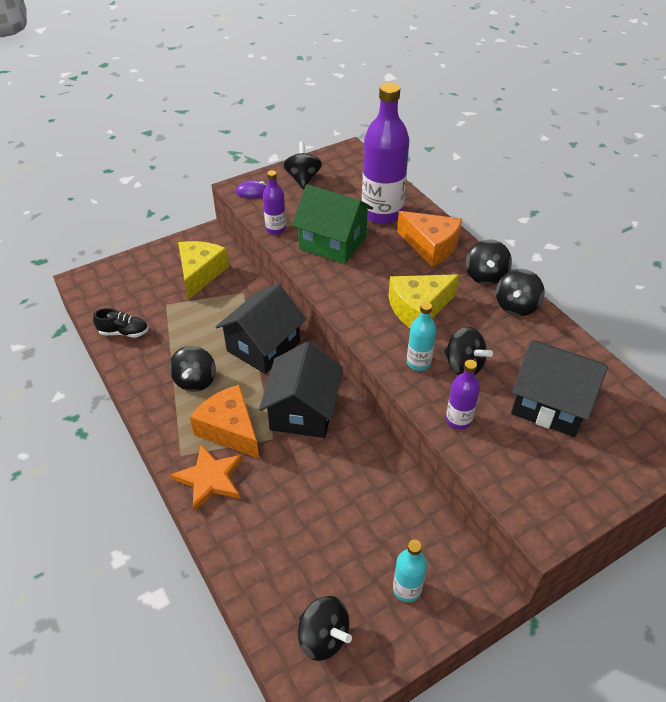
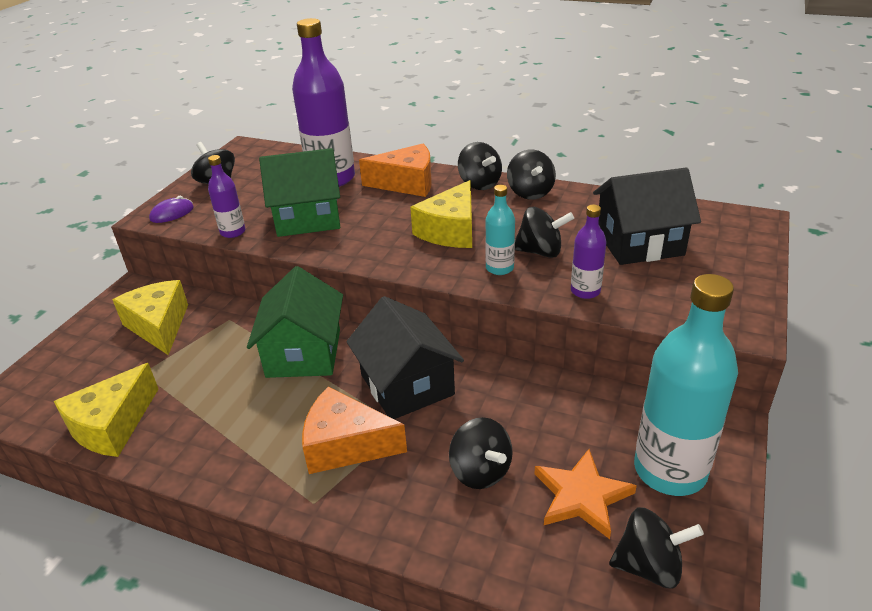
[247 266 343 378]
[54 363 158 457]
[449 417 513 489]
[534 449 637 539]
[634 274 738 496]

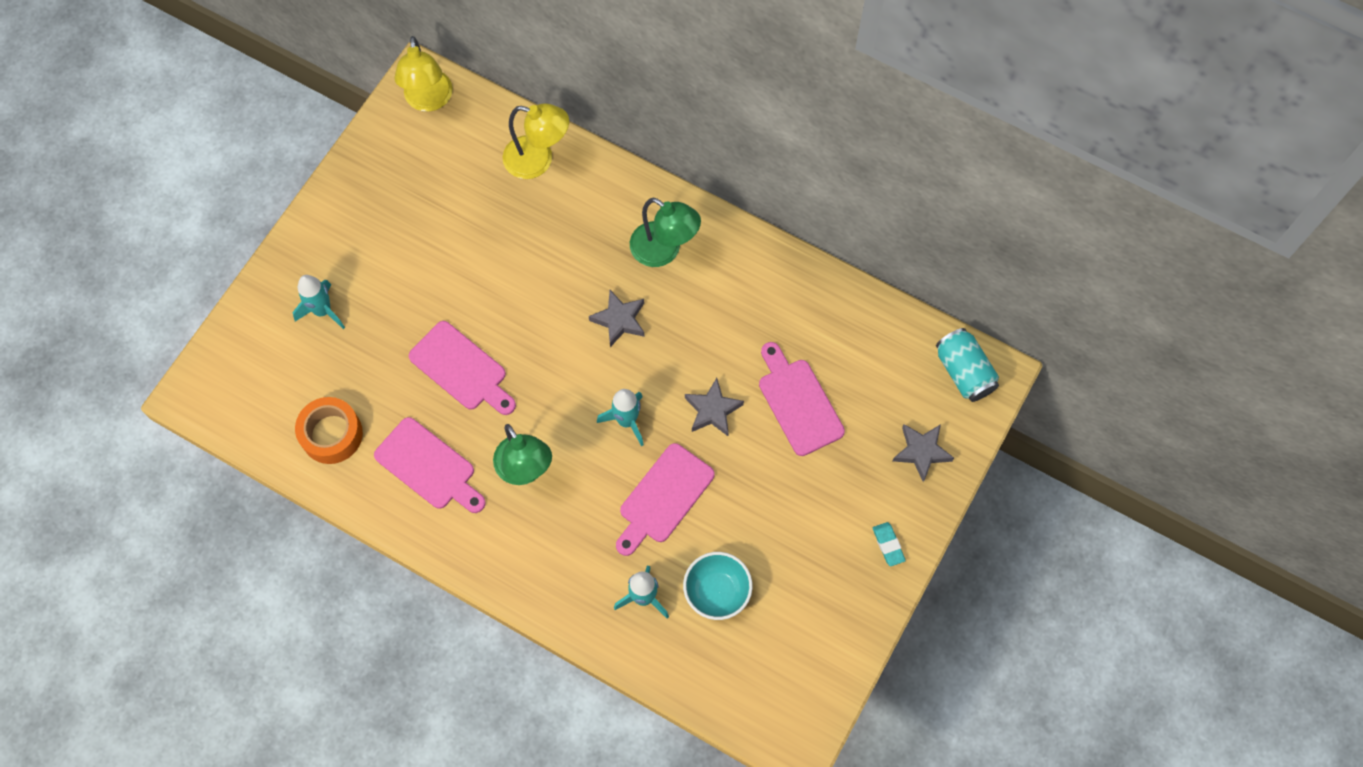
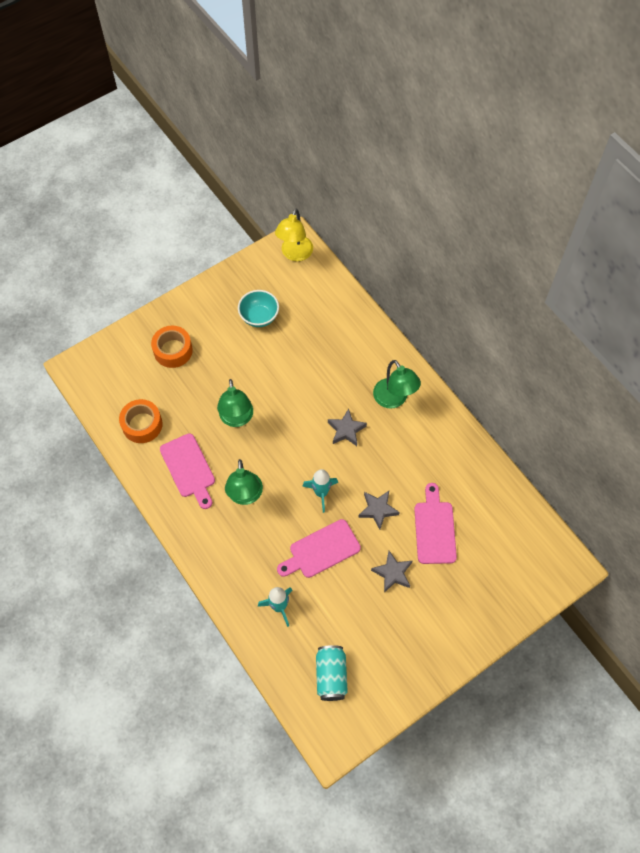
[503 103 569 179] (first image)
[151 326 193 368]
[217 379 253 427]
[316 645 348 701]
[371 551 412 593]
[873 522 906 567] (first image)
[238 290 279 327]

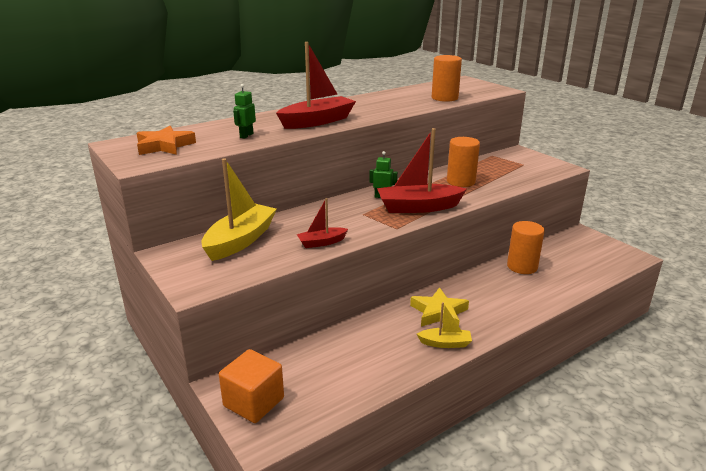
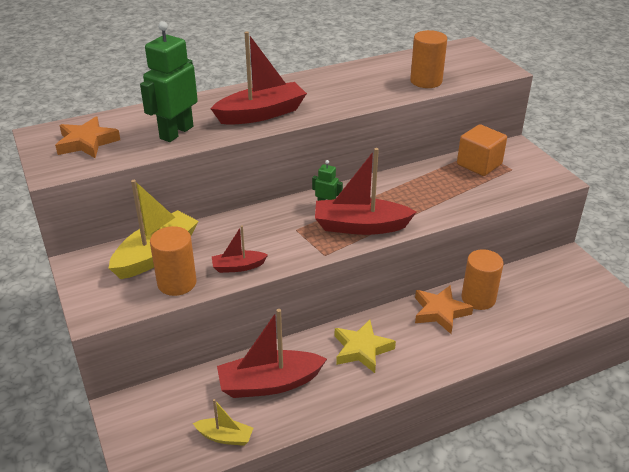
[140 21 198 142]
[150 226 196 296]
[193 399 253 446]
[457 124 507 176]
[415 286 473 334]
[217 309 327 398]

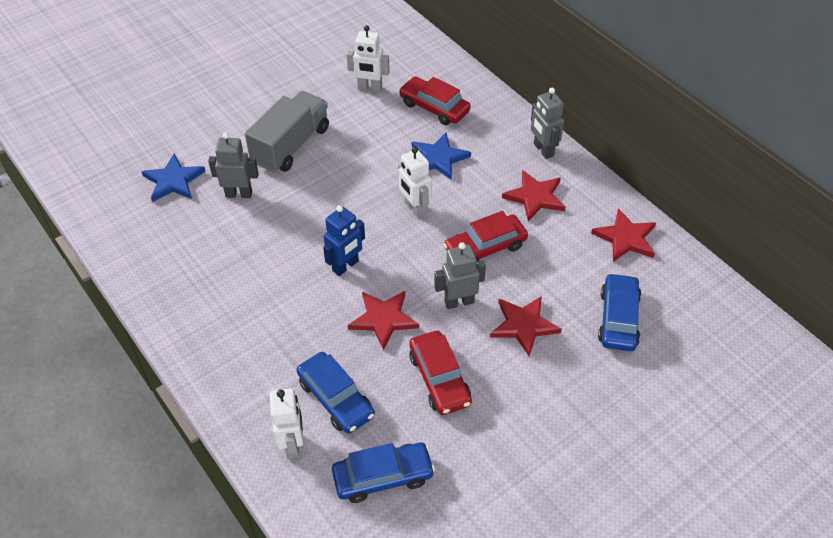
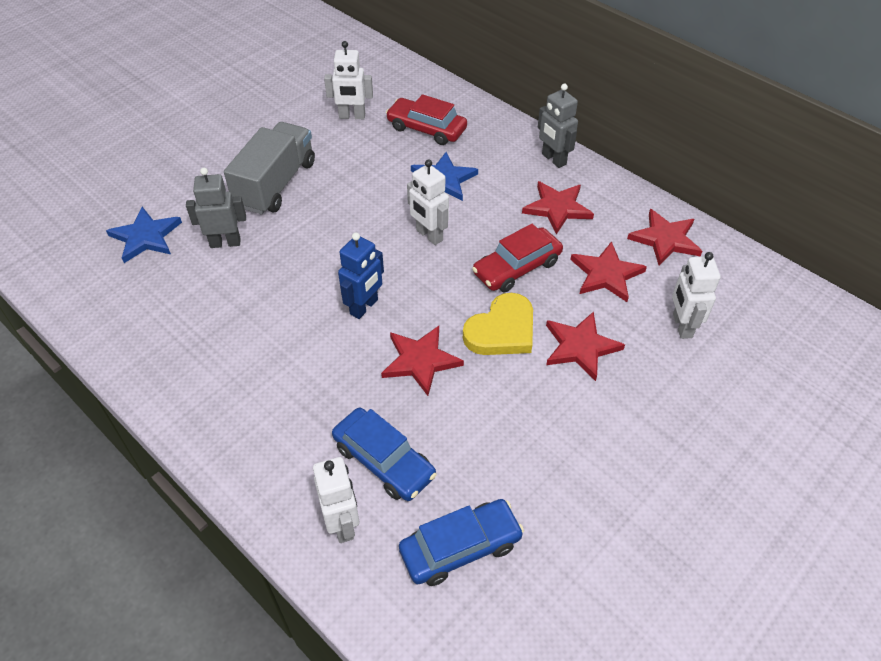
[463 293 533 355]
[672 252 721 339]
[409 331 472 415] (first image)
[570 241 647 302]

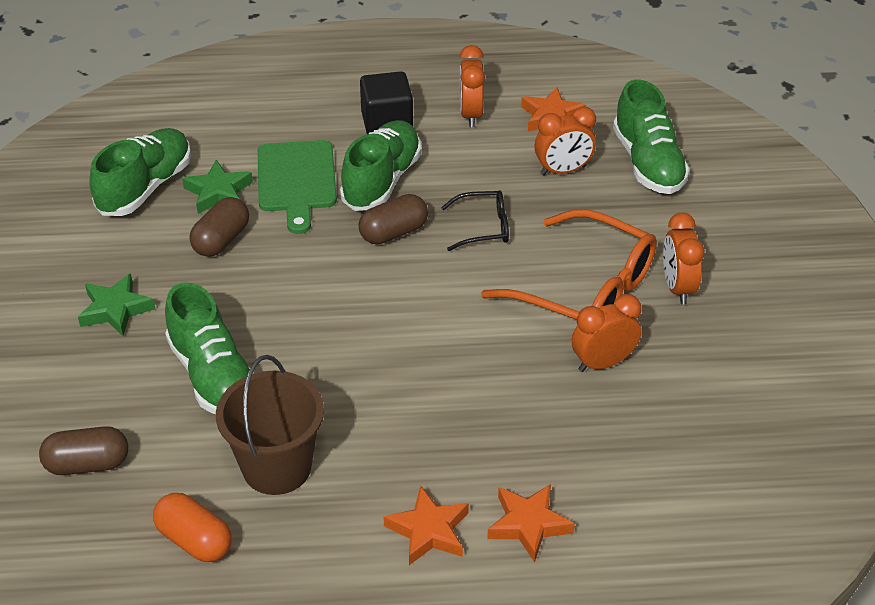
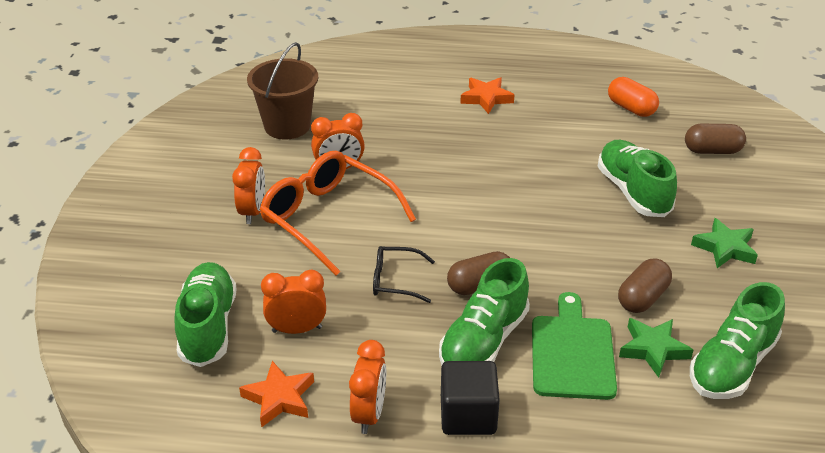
[247 42 318 140]
[487 484 575 562] (first image)

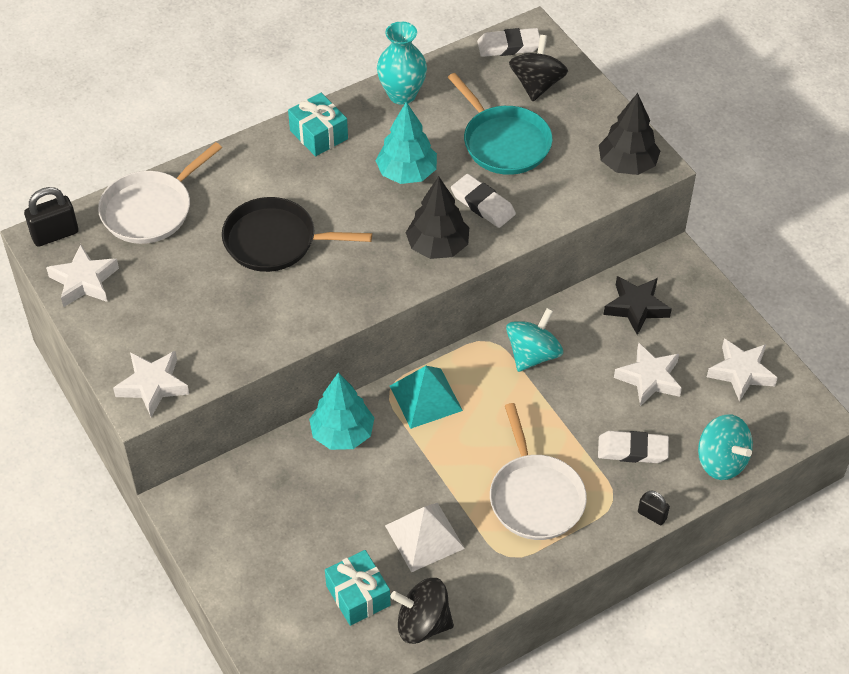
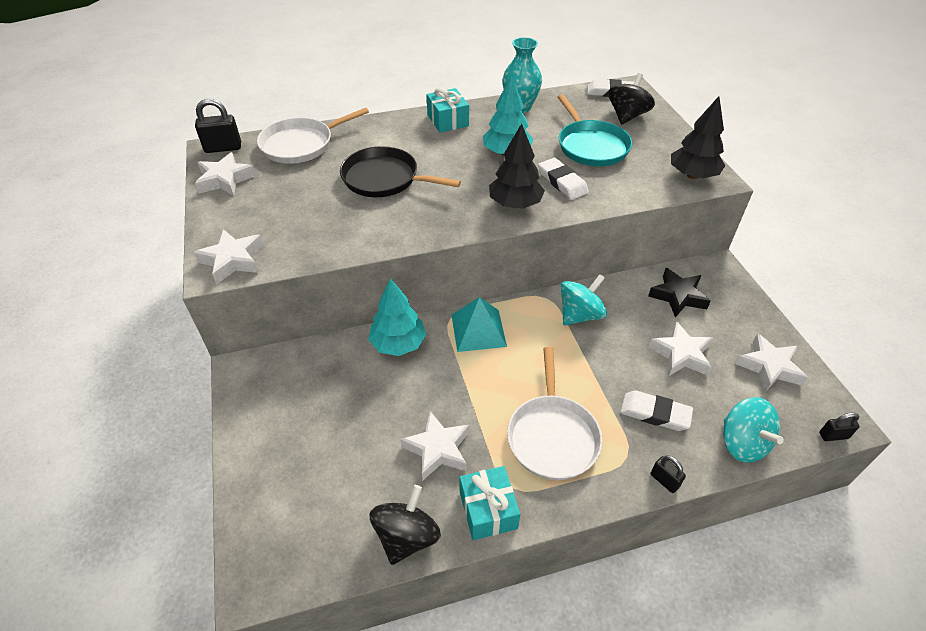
[400 411 469 480]
[460 466 520 540]
[370 485 441 565]
[819 412 860 441]

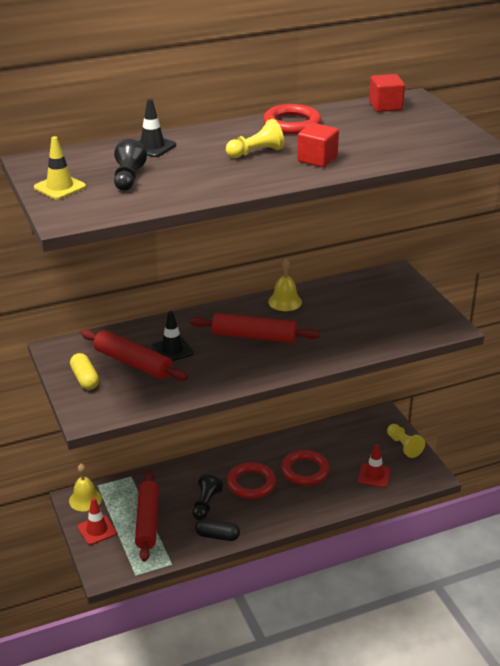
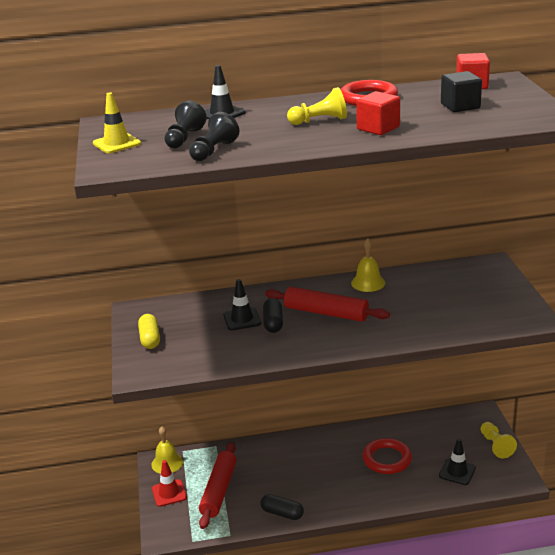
[81 329 188 381] (first image)
[439 438 476 485]
[227 462 276 499] (first image)
[189 112 239 161]
[441 71 482 112]
[263 298 283 333]

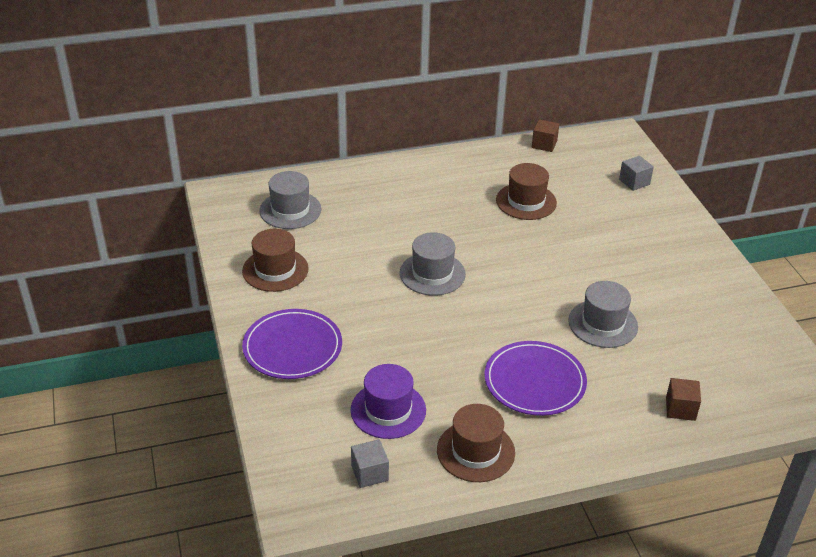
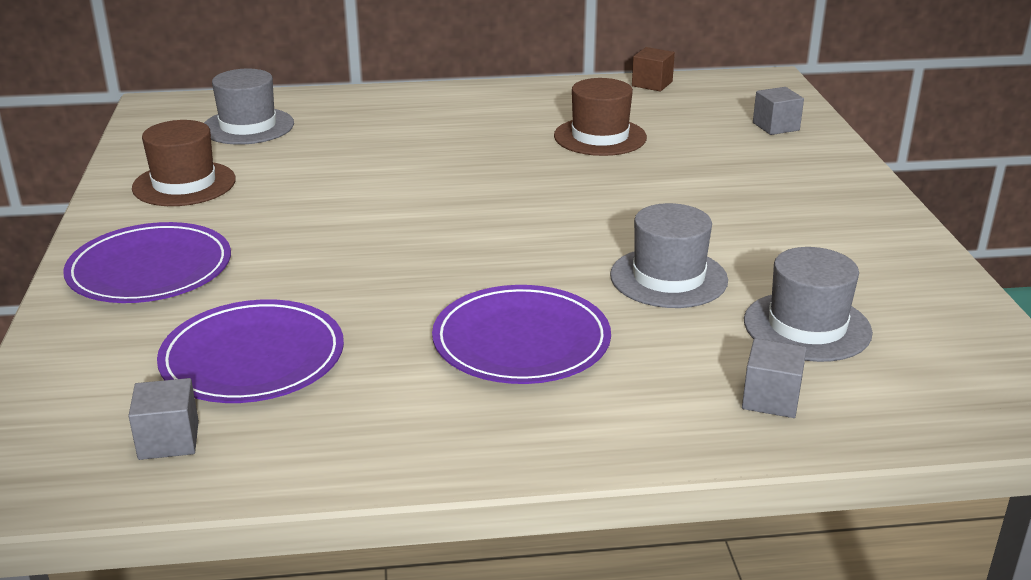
[744 247 873 362]
[157 299 344 403]
[742 339 807 418]
[437 404 515 482] (first image)

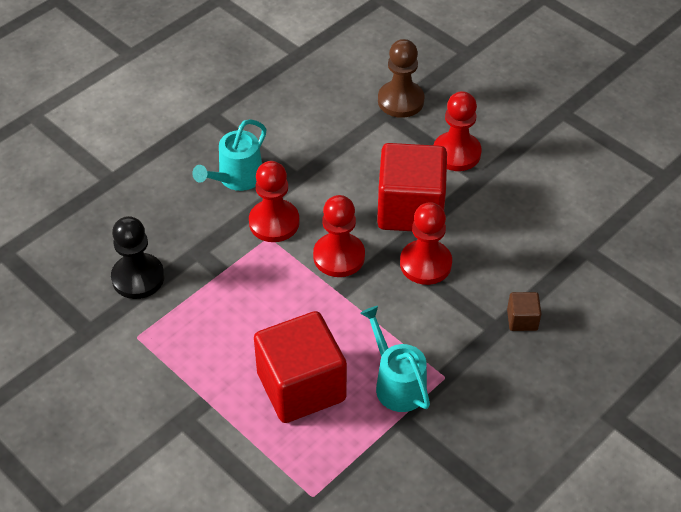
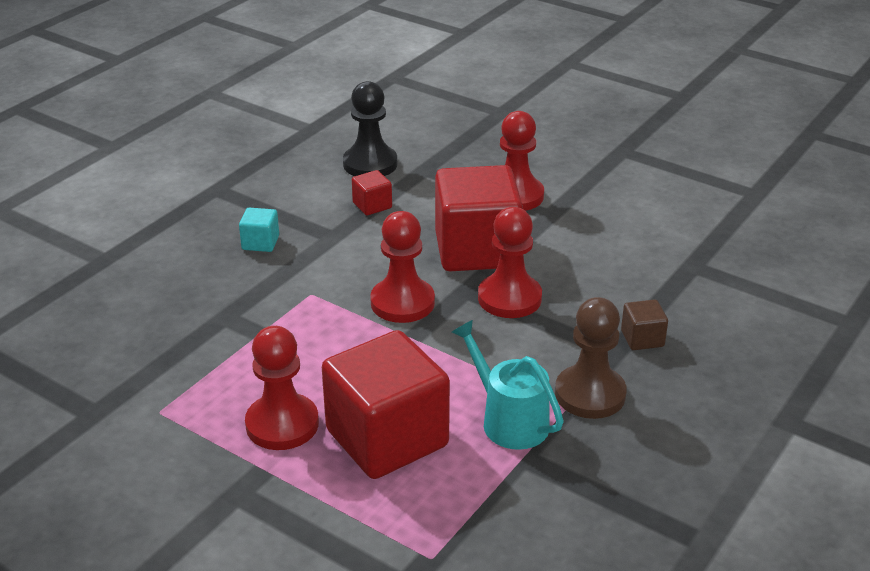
[555 297 627 419]
[239 208 279 252]
[245 326 319 450]
[343 81 397 176]
[352 170 392 215]

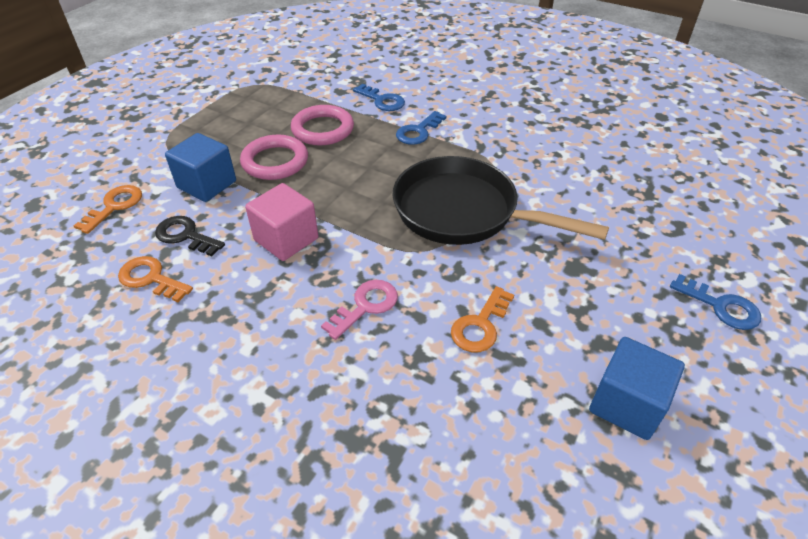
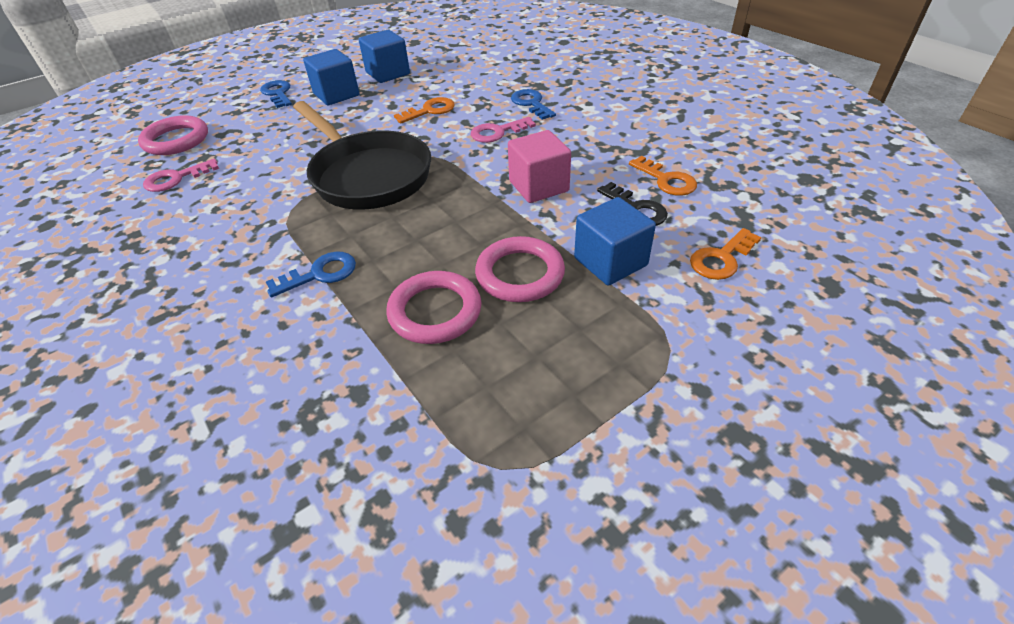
[511 89 556 120]
[303 49 359 105]
[138 115 208 155]
[143 159 219 192]

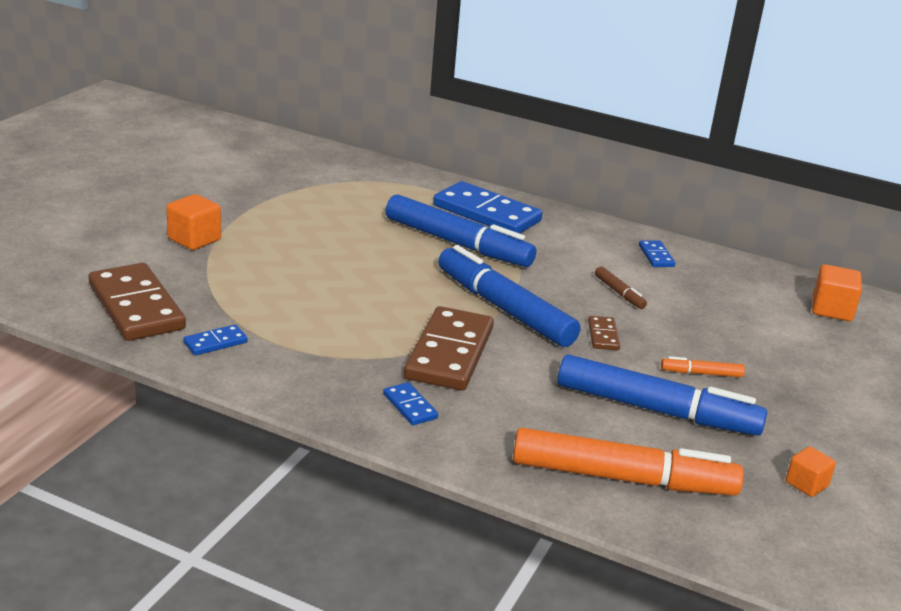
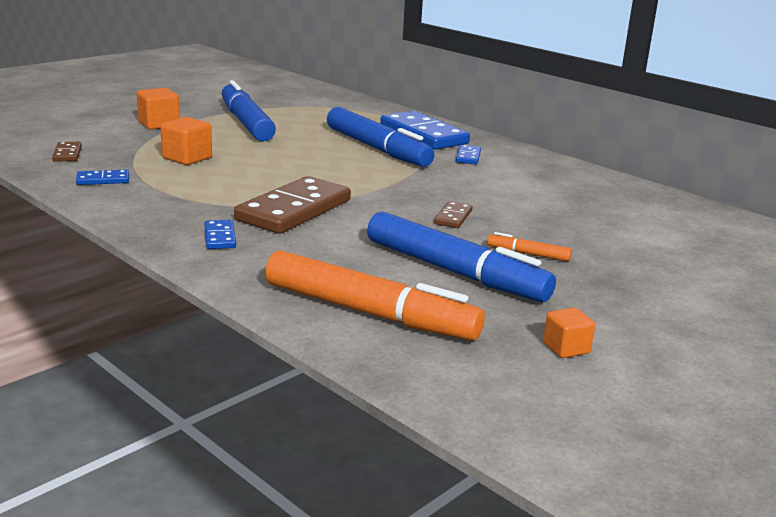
[456 145 481 164]
[222 80 276 142]
[52 142 82 162]
[160 117 212 165]
[595 266 647 309] (first image)

